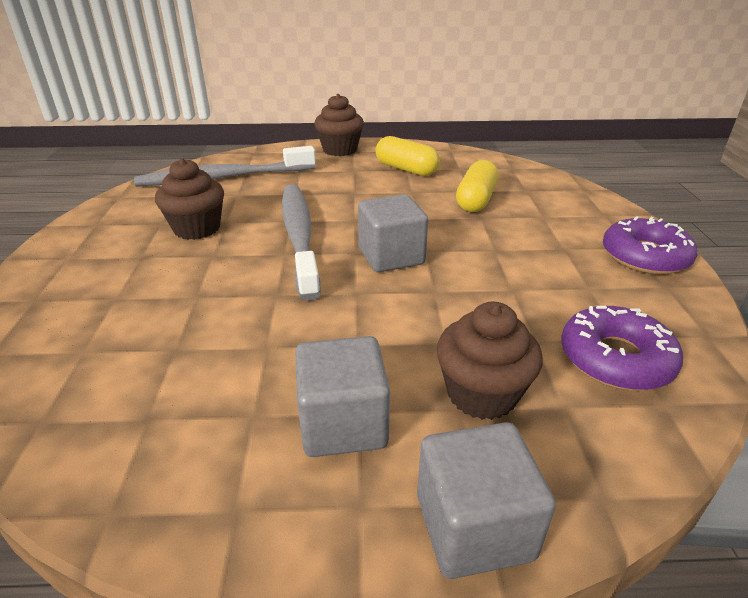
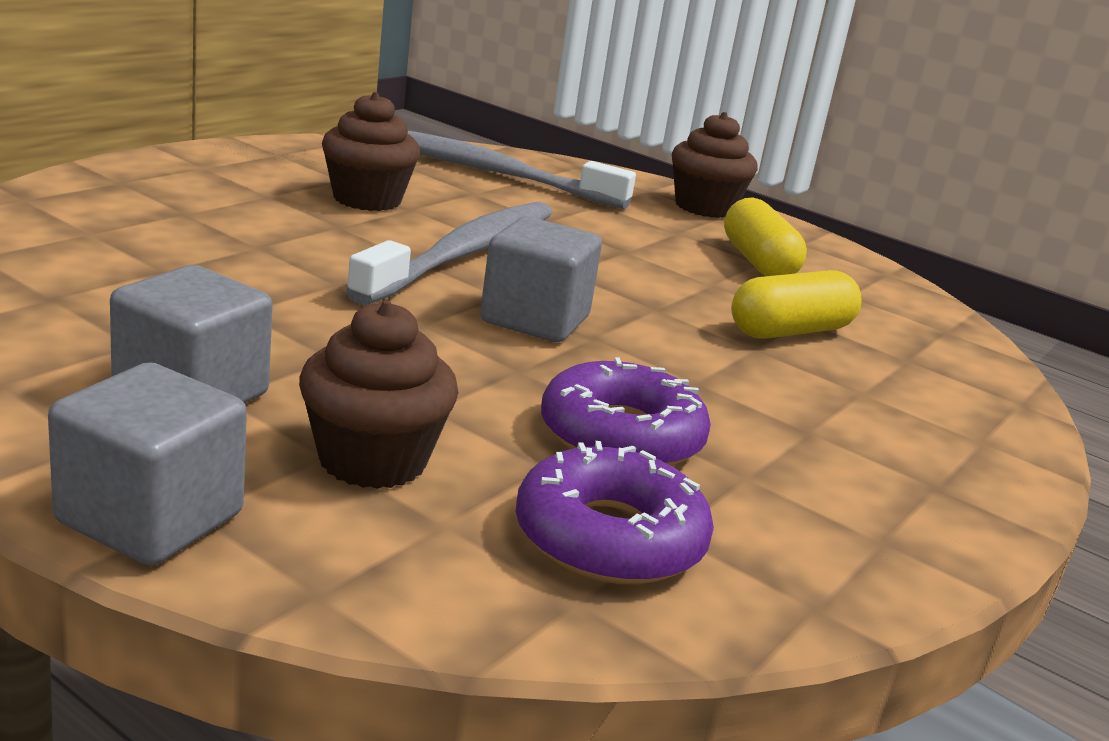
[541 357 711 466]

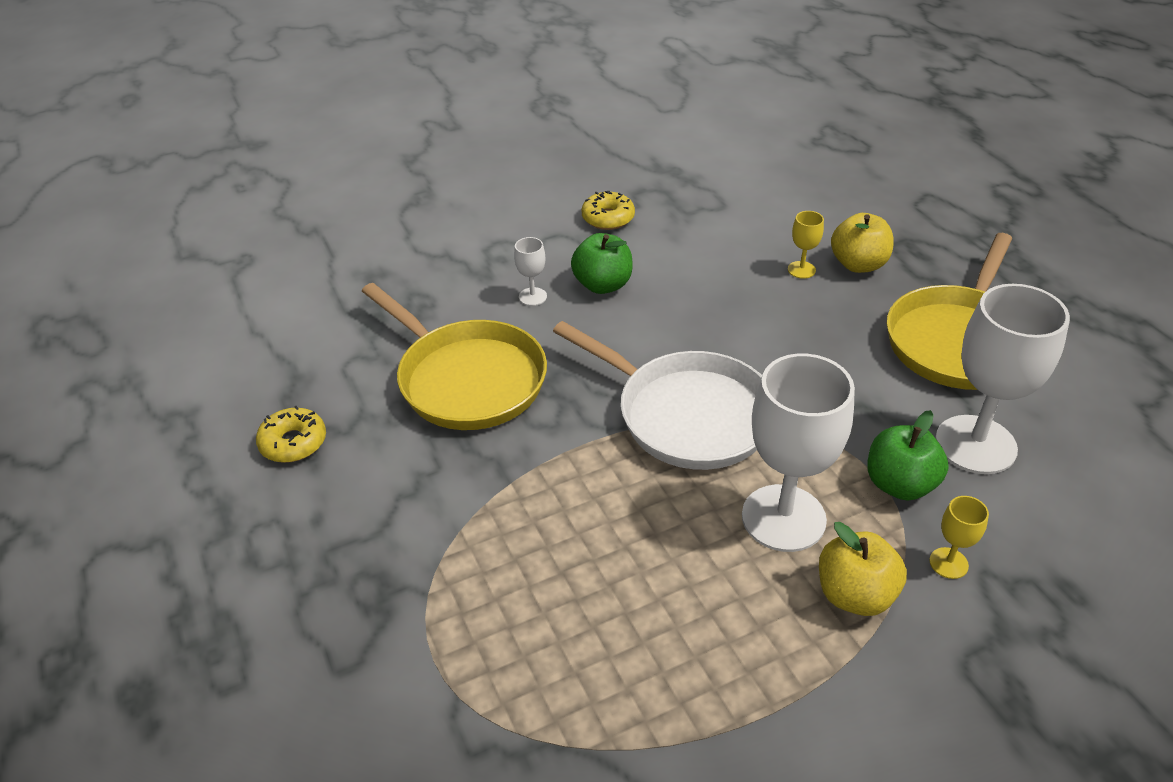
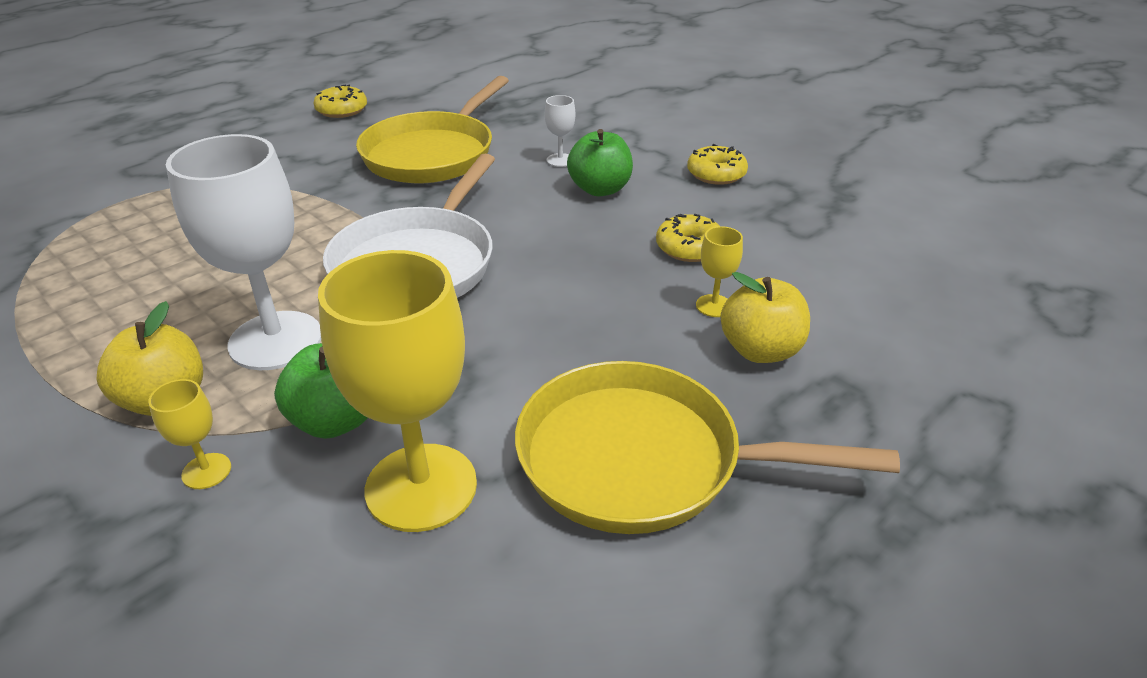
[318 250 477 532]
[656 214 720 262]

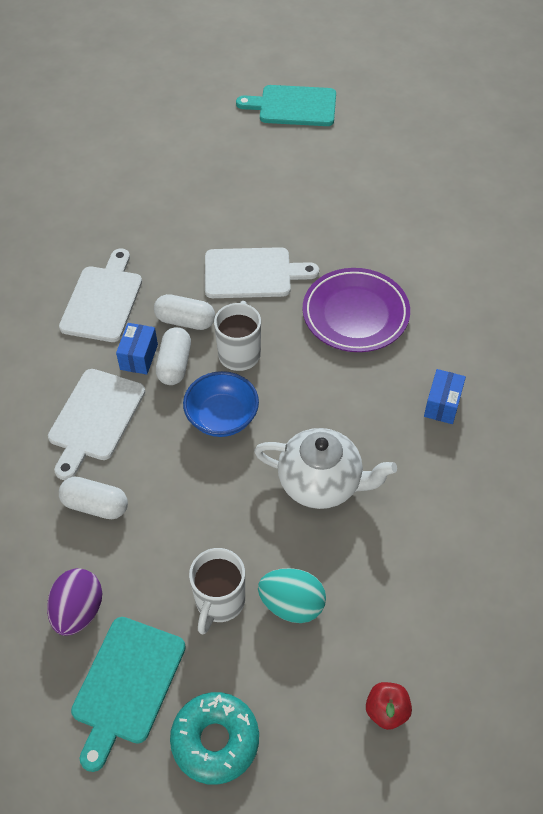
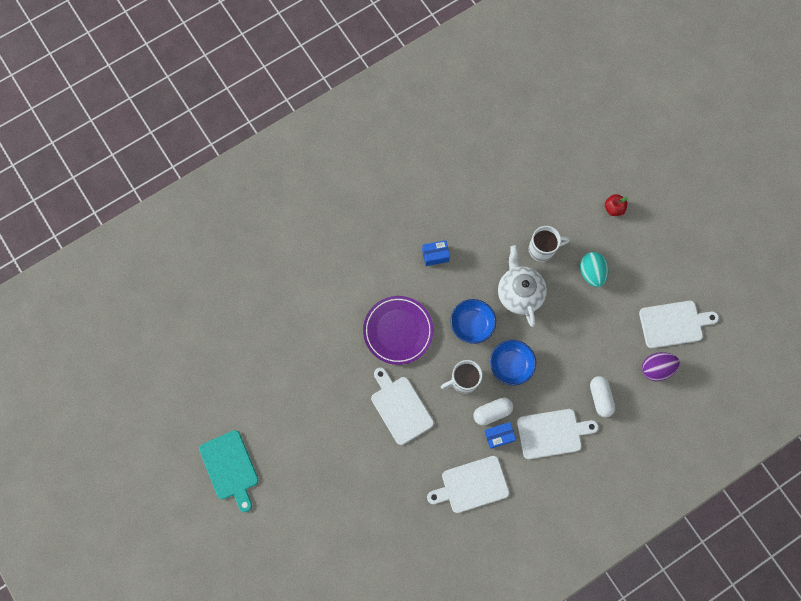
[154 294 215 330] (first image)
[529 226 570 262]
[639 301 719 348]
[170 692 259 785] (first image)
[451 299 496 344]

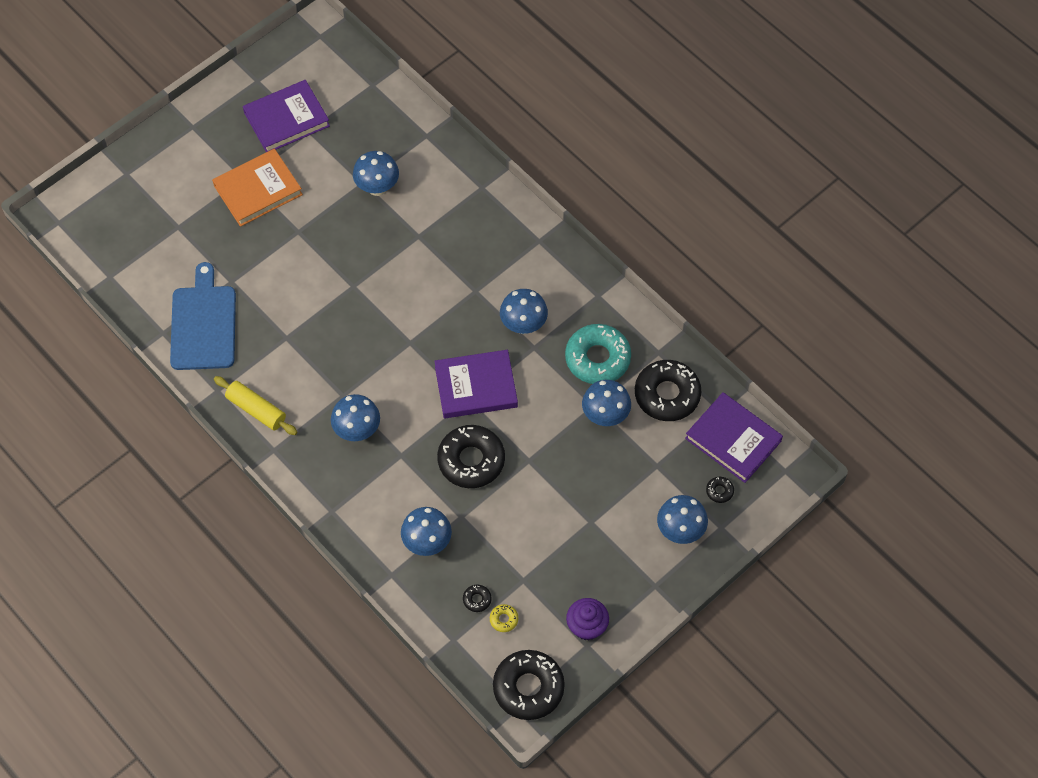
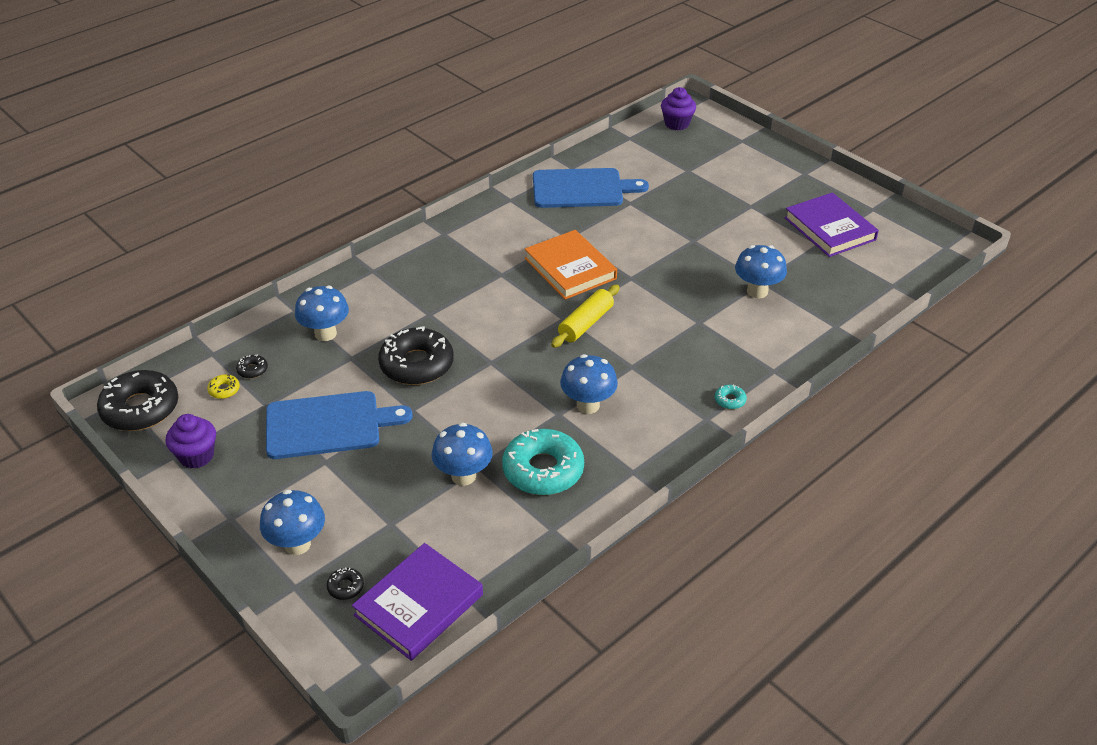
[525 230 617 300]
[434 350 518 418] (first image)
[635 360 701 421] (first image)
[551 285 620 348]
[331 394 380 441] (first image)
[661 87 696 130]
[715 384 747 409]
[266 391 413 459]

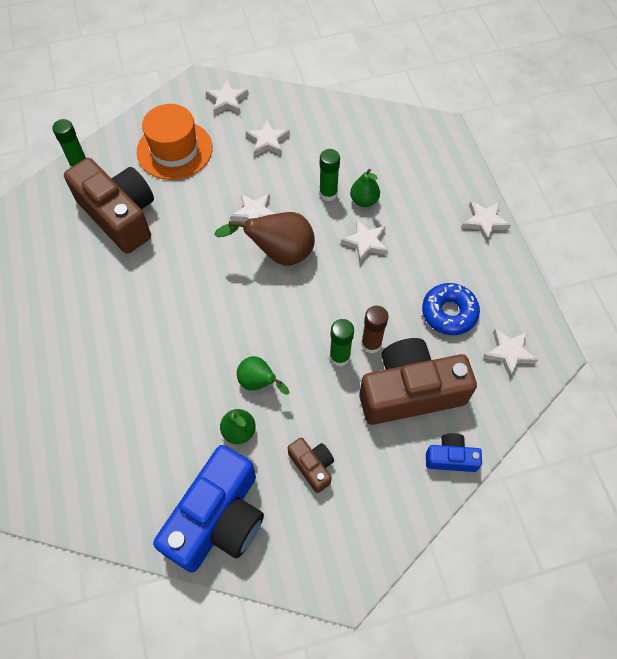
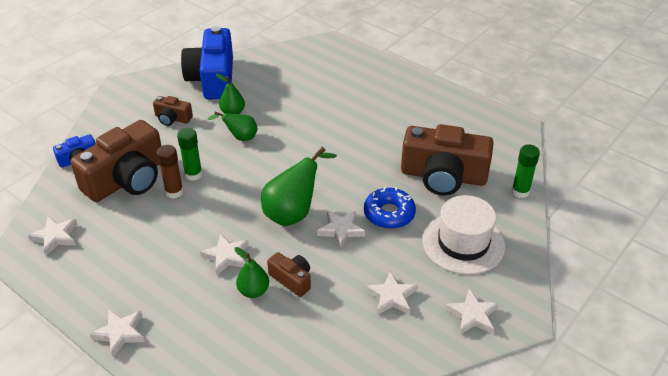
[422 195 505 275]
[267 252 311 297]
[261 147 337 226]
[364 187 416 229]

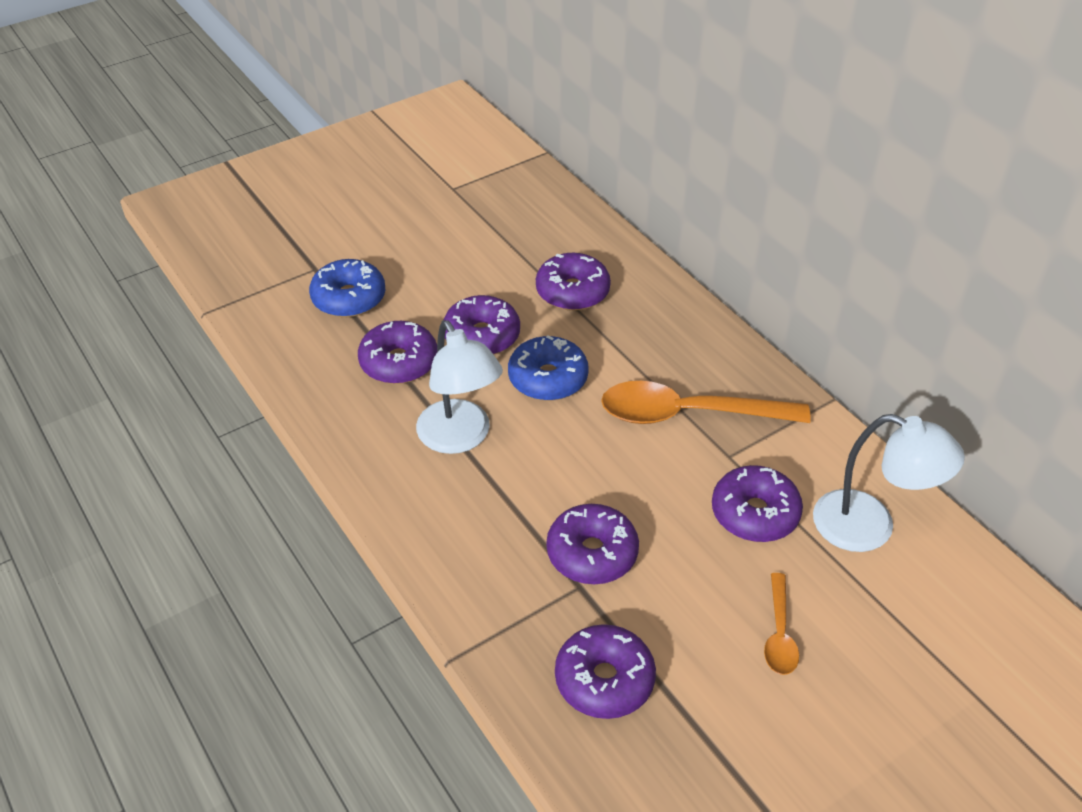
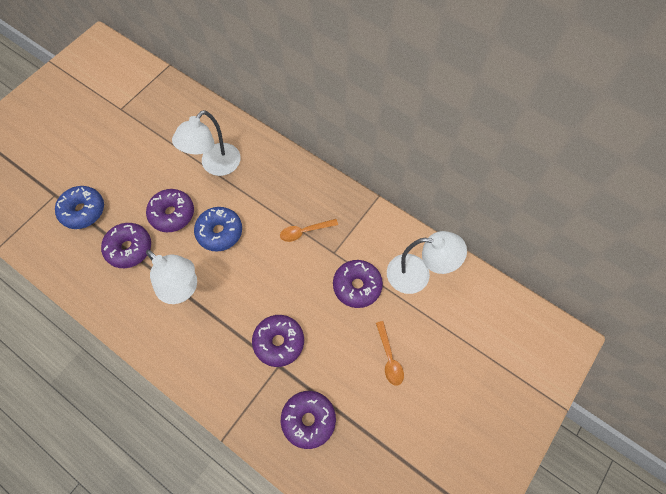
[172 110 241 176]
[280 219 338 242]

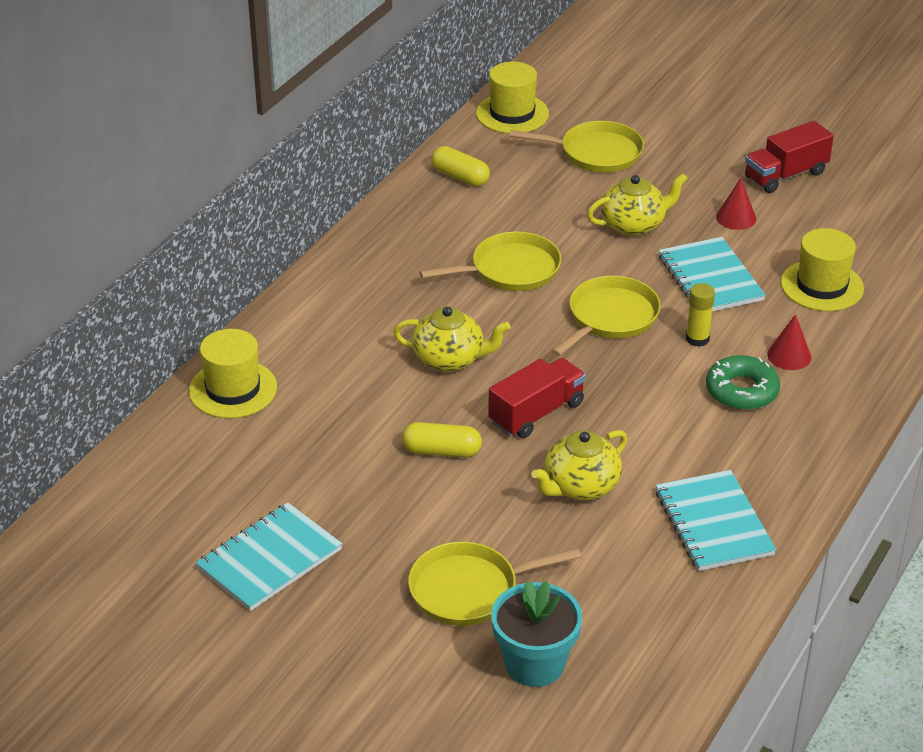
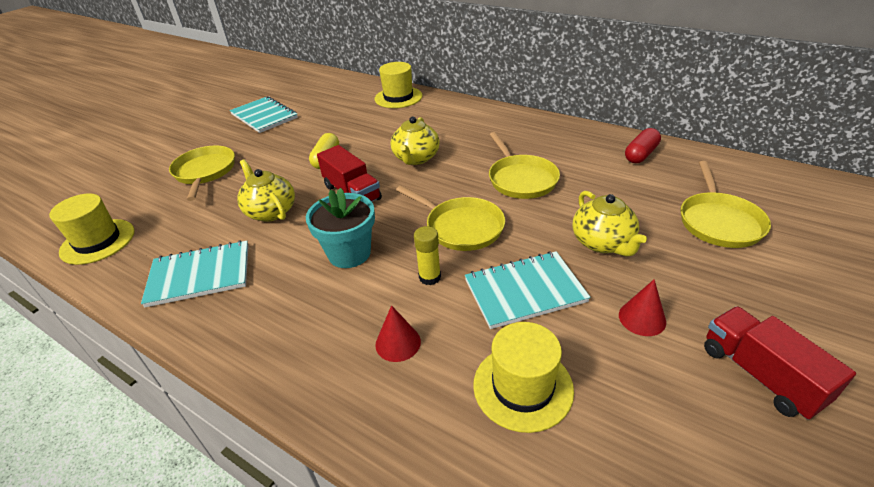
[49 193 134 265]
[625 128 661 163]
[706 355 780 410] (first image)
[306 188 375 268]

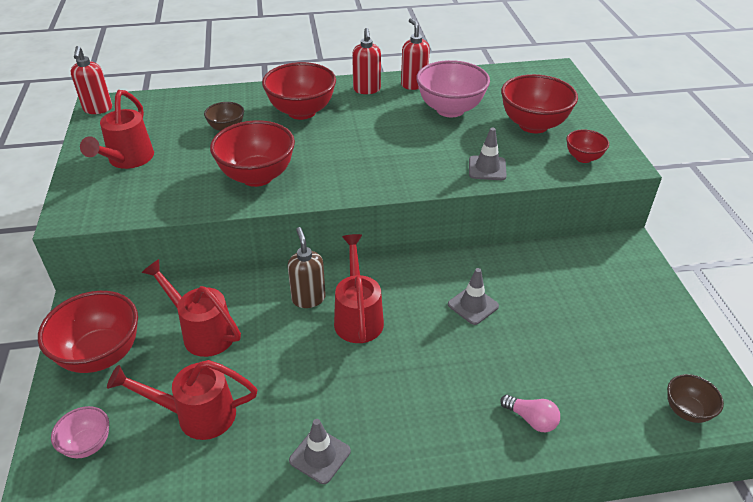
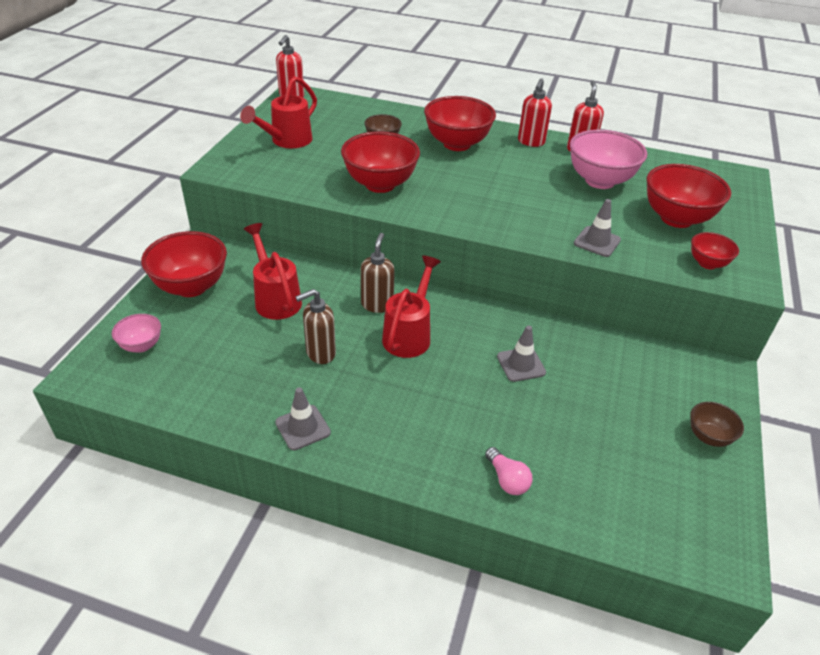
[107 360 258 440] (first image)
[690 402 744 447]
[296 289 336 364]

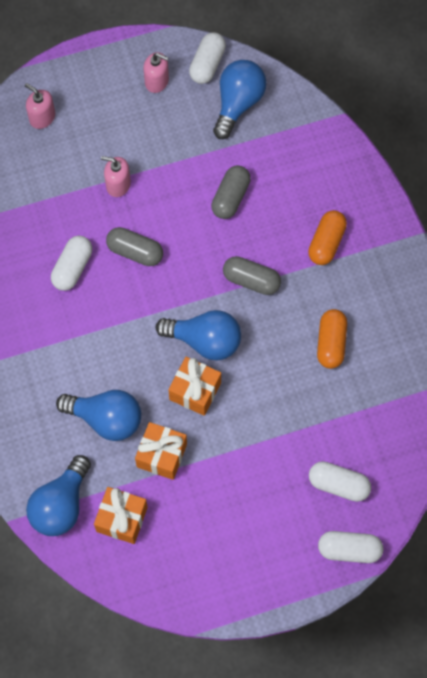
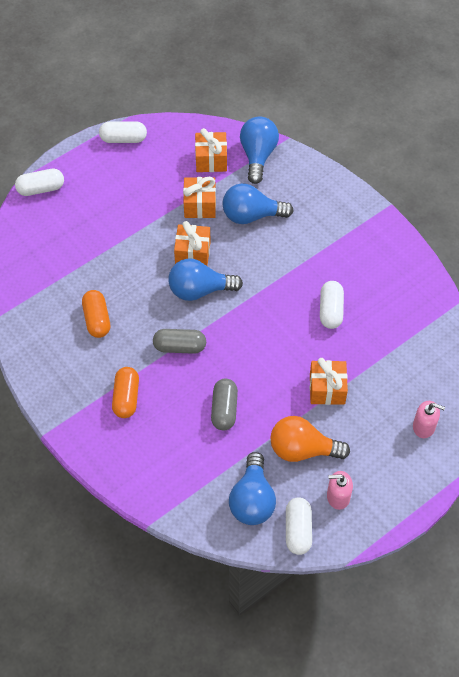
[310 358 348 405]
[106 227 163 266] (first image)
[99 121 147 143]
[270 416 350 462]

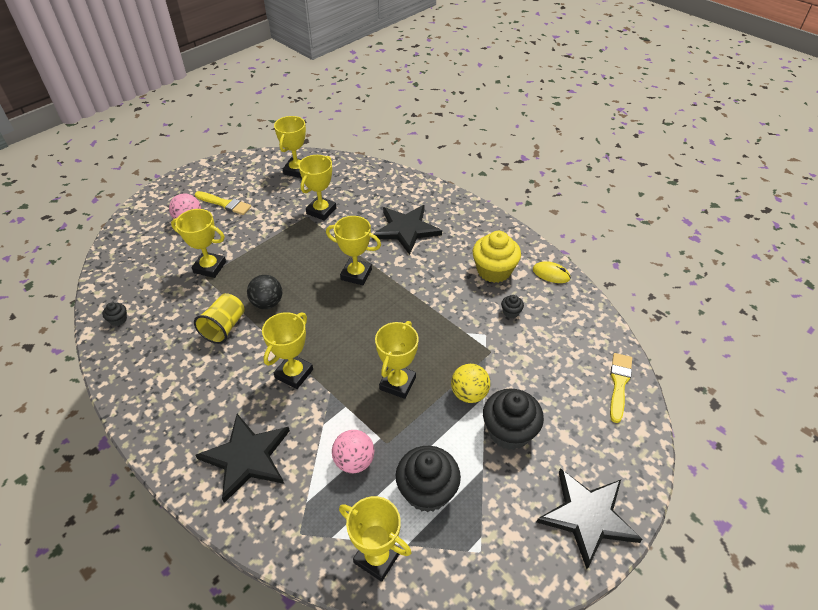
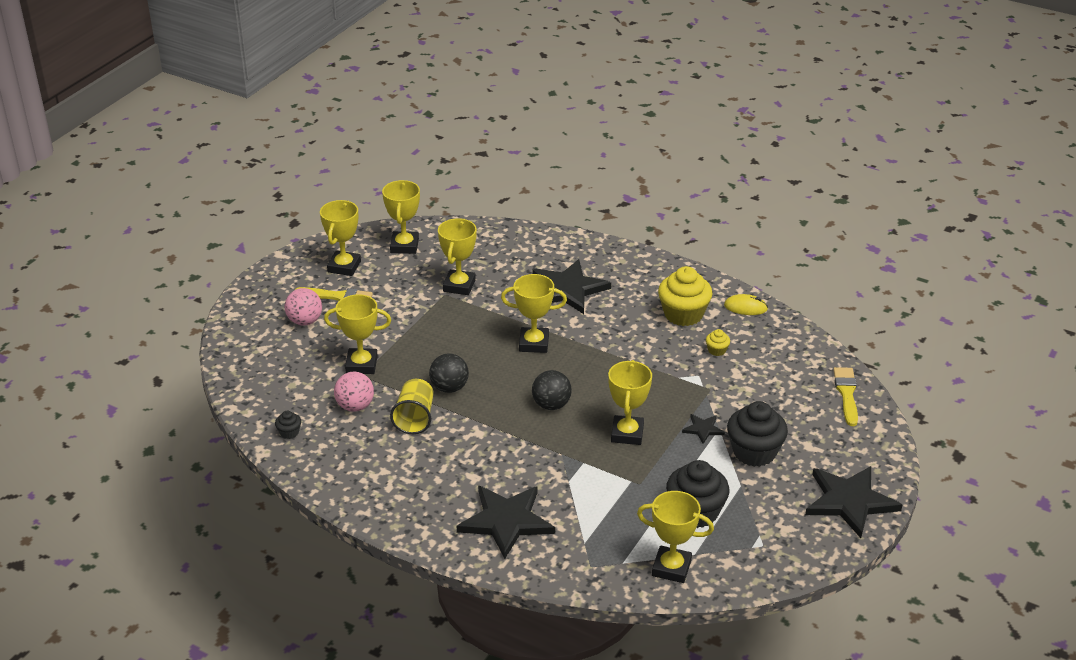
[706 329 730 356]
[320 200 361 276]
[682 414 725 444]
[334 372 374 412]
[532 370 572 410]

